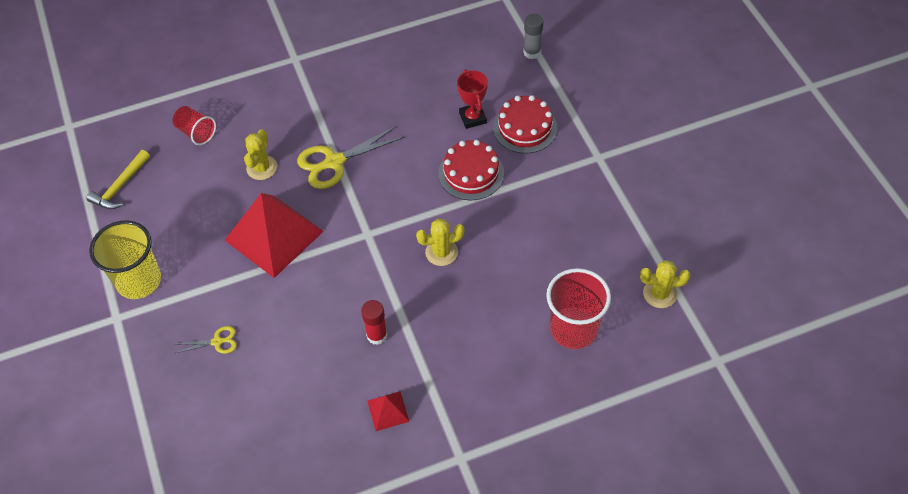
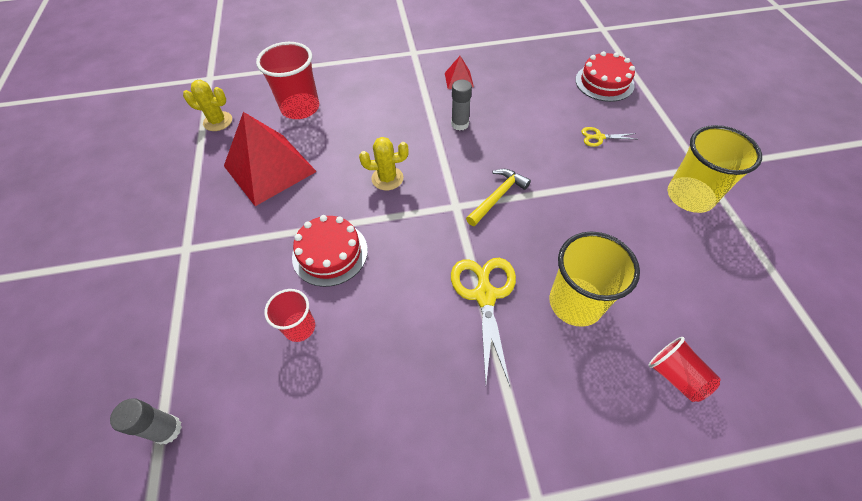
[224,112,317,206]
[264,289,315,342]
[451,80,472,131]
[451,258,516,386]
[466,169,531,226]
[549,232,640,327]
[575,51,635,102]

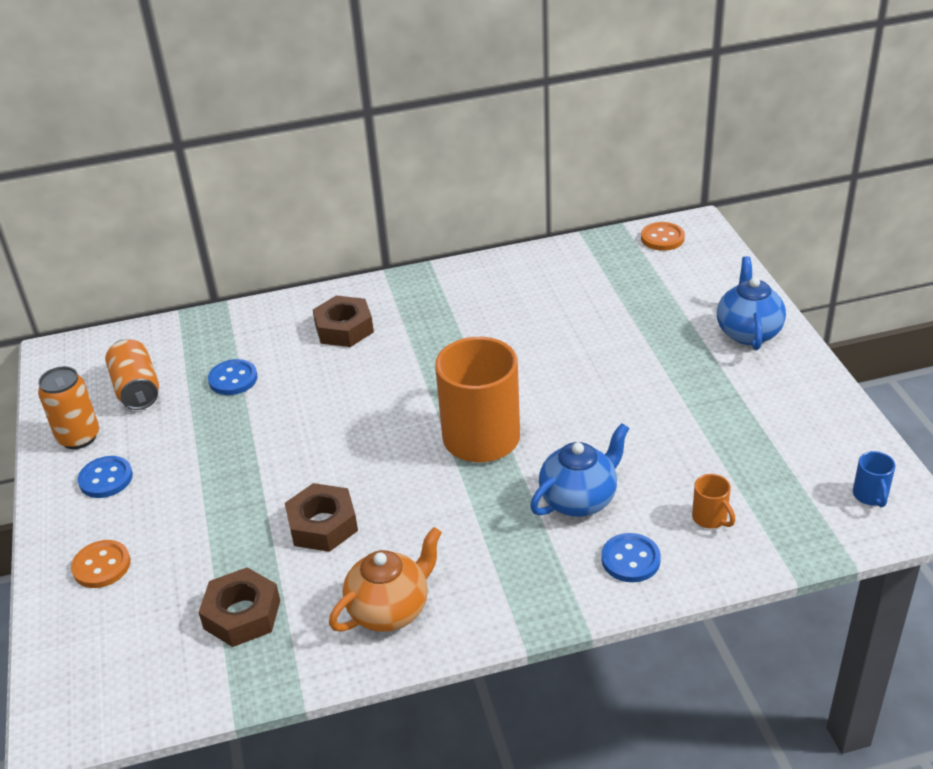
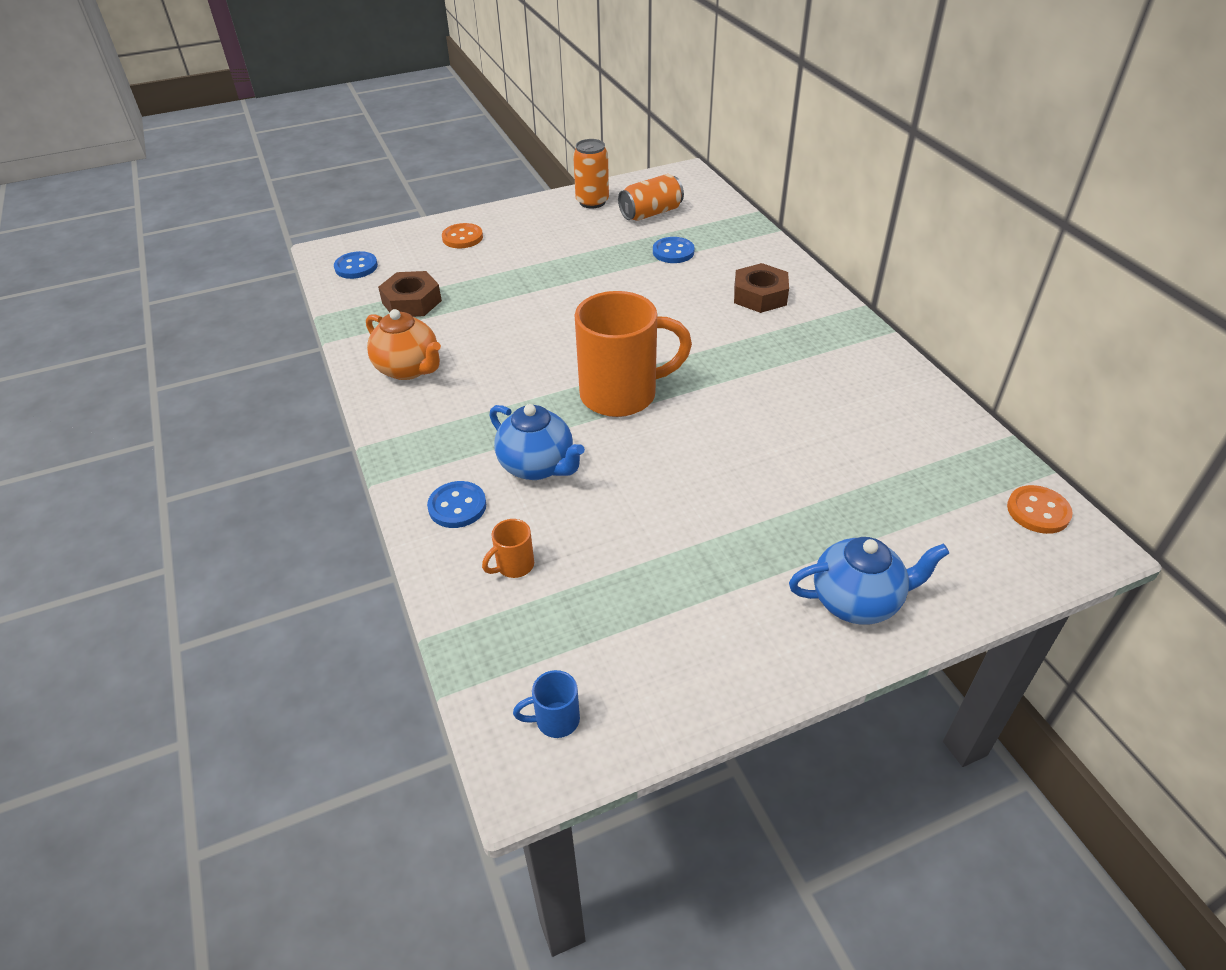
[334,251,378,279]
[285,483,358,552] (first image)

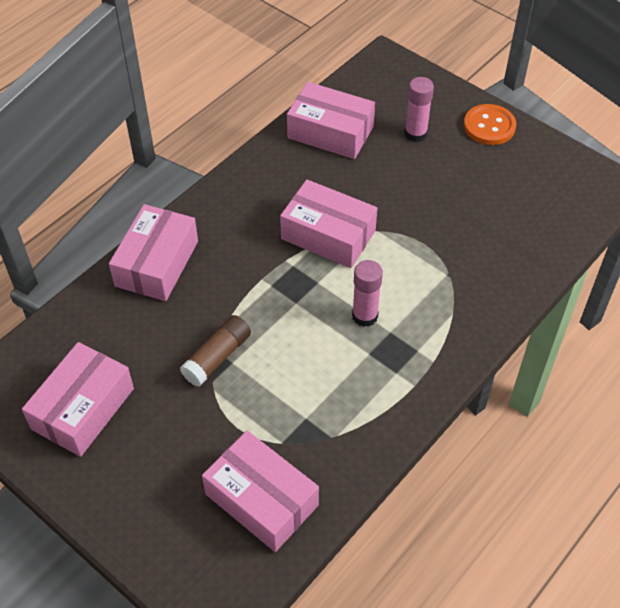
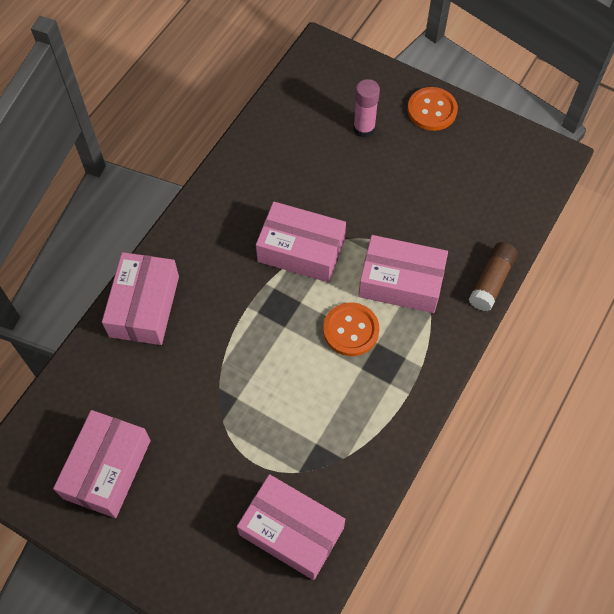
[323,303,379,356]
[358,235,448,313]
[469,242,518,311]

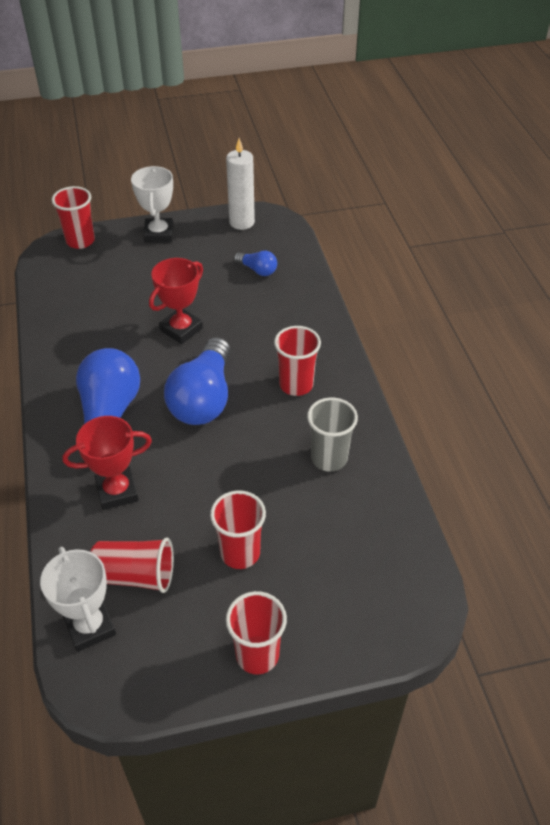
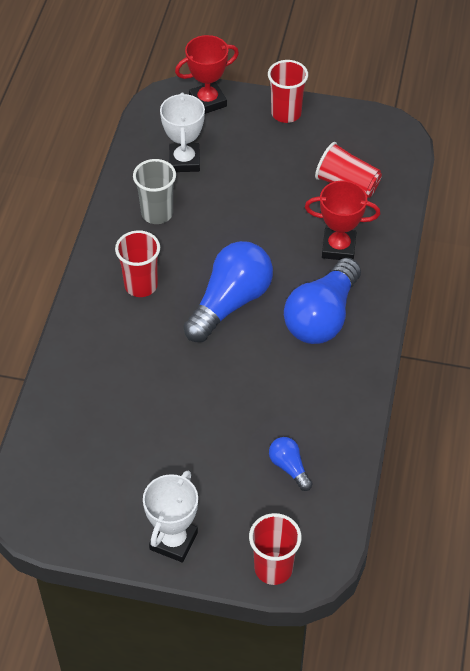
[160,92,205,172]
[175,35,239,114]
[269,437,313,491]
[210,491,266,569] (first image)
[226,138,255,230] (first image)

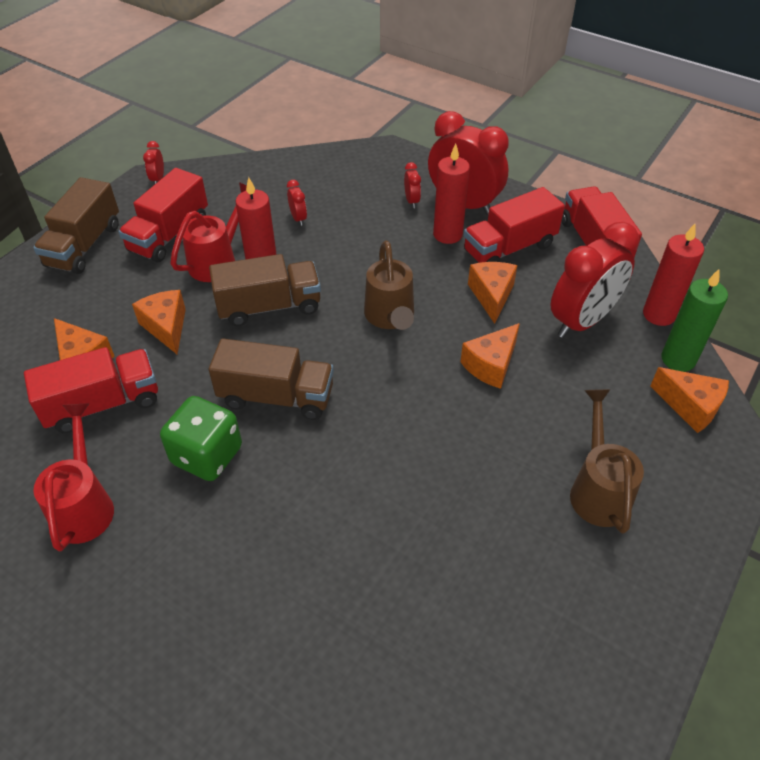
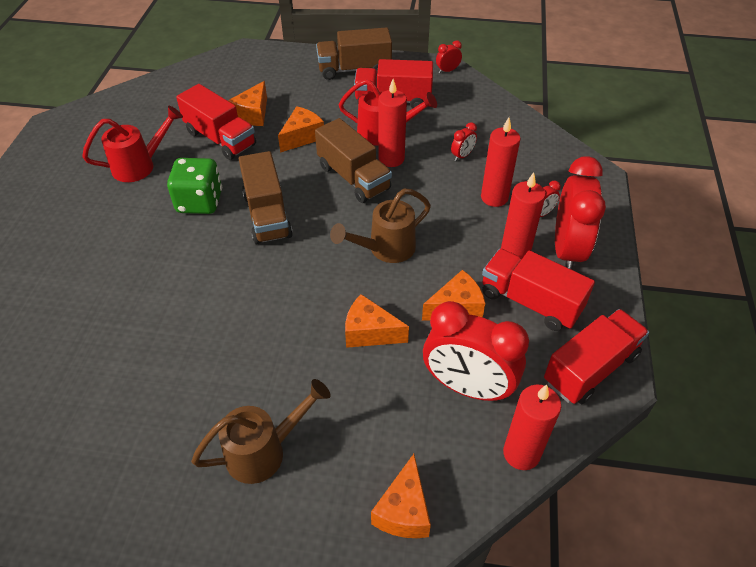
[481,117,521,207]
[661,269,728,372] (first image)

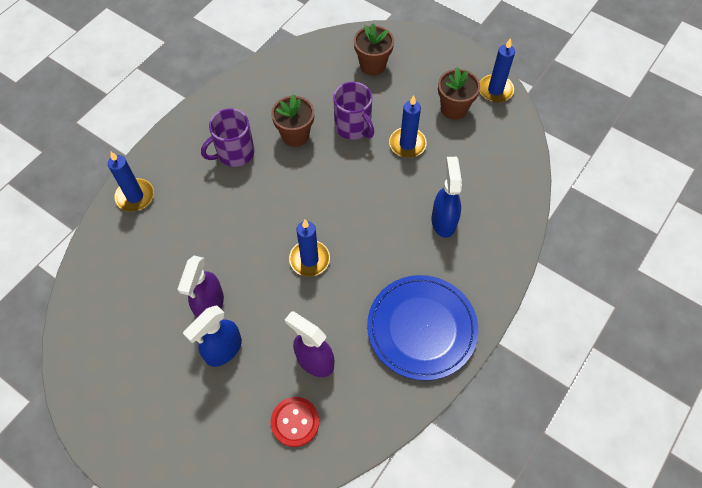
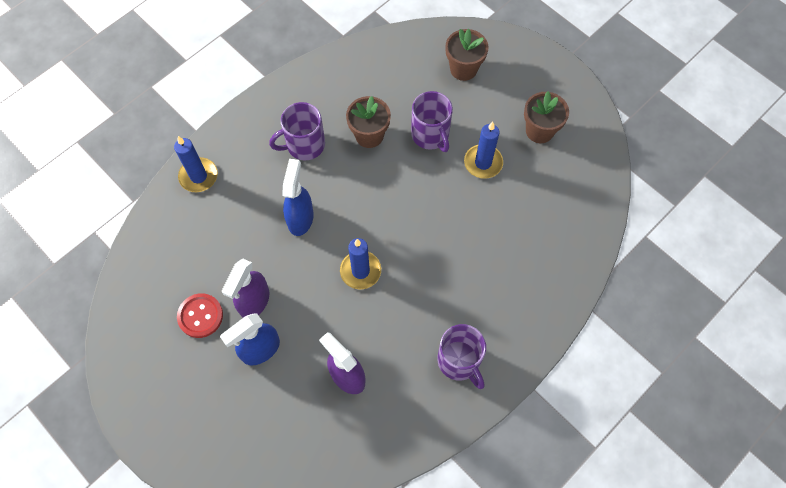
[177,293,223,338]
[282,159,314,236]
[437,324,486,389]
[479,38,515,103] (first image)

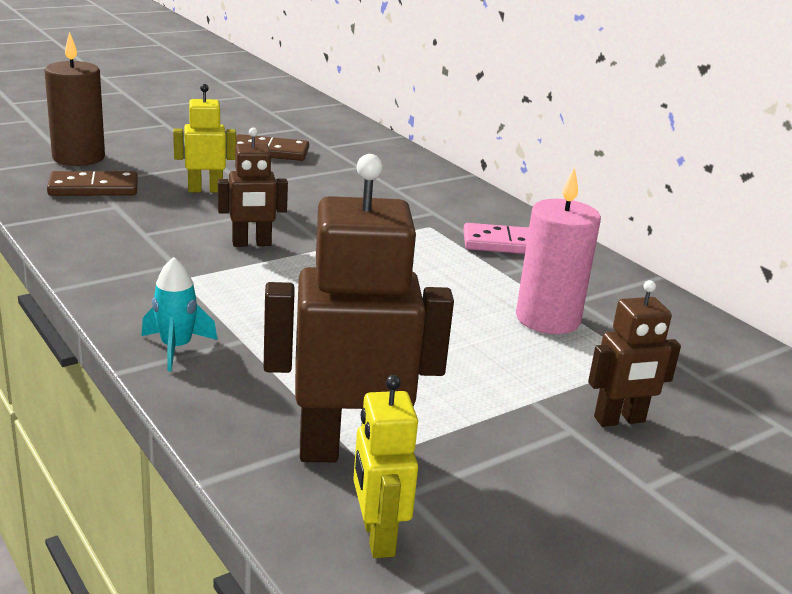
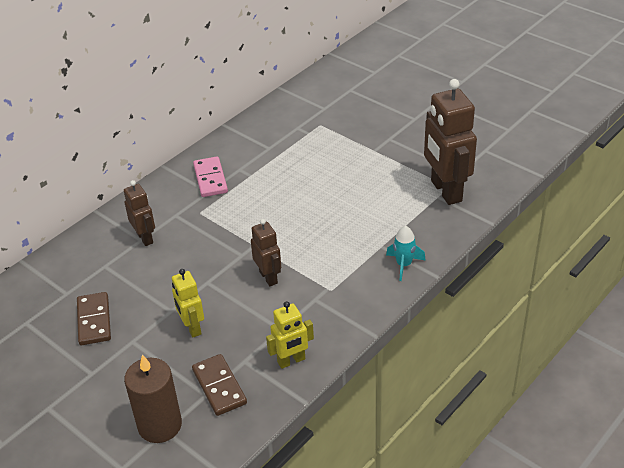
[124,180,155,246]
[266,301,314,369]
[516,167,601,334] (first image)

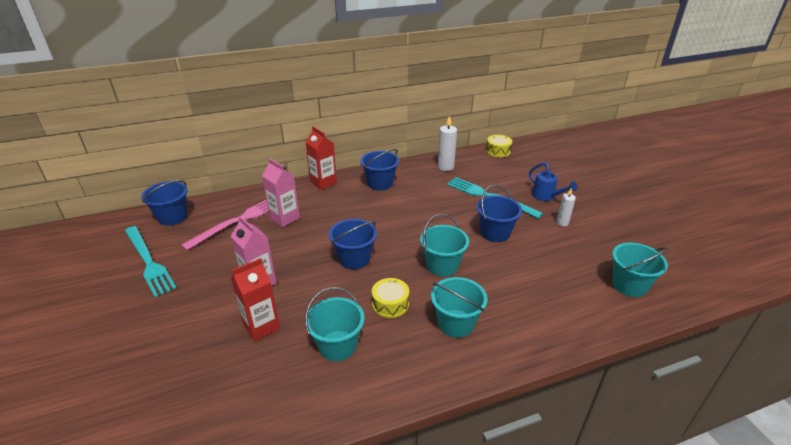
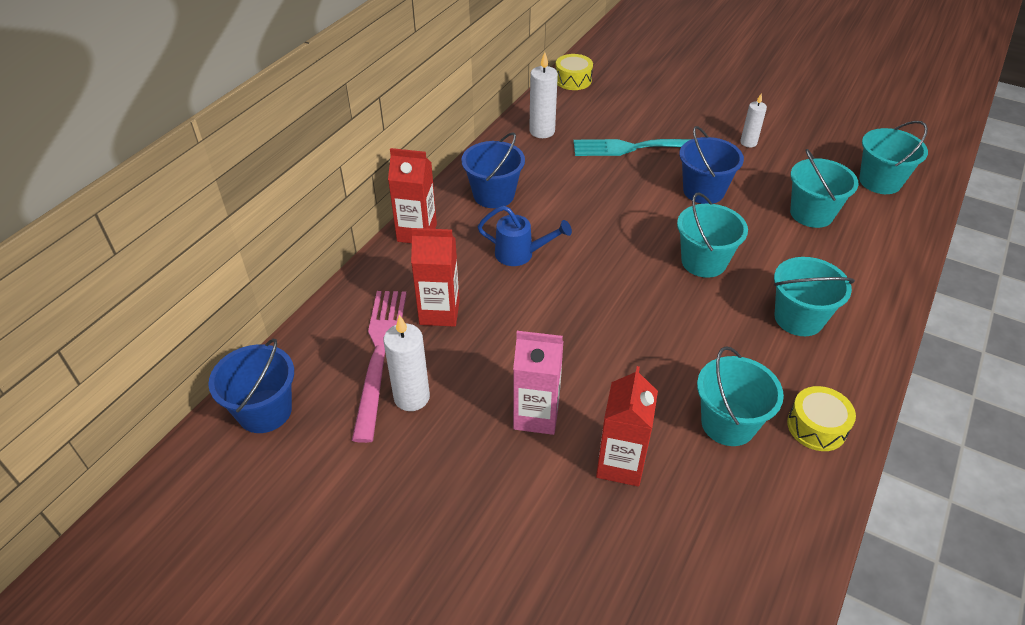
[383,315,430,411]
[411,228,460,327]
[478,206,572,266]
[787,386,856,451]
[790,149,859,228]
[125,226,177,297] (first image)
[329,219,377,270] (first image)

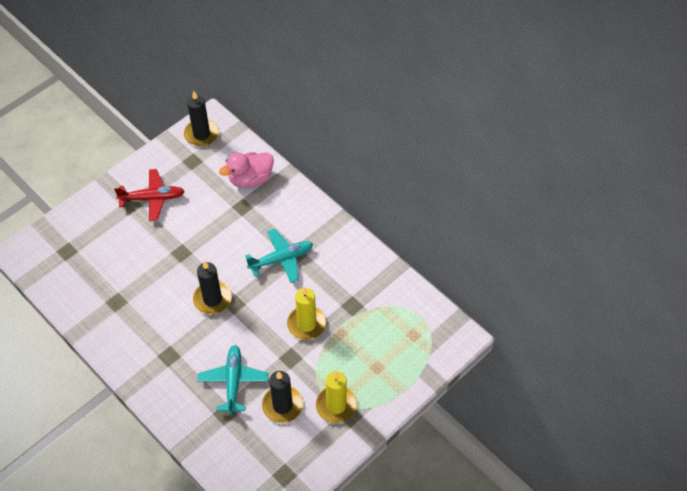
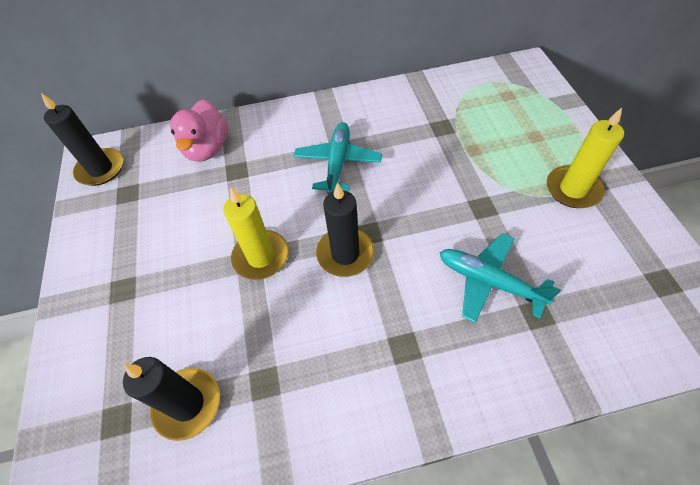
[123,357,220,441]
[223,187,289,280]
[114,169,185,221] (first image)

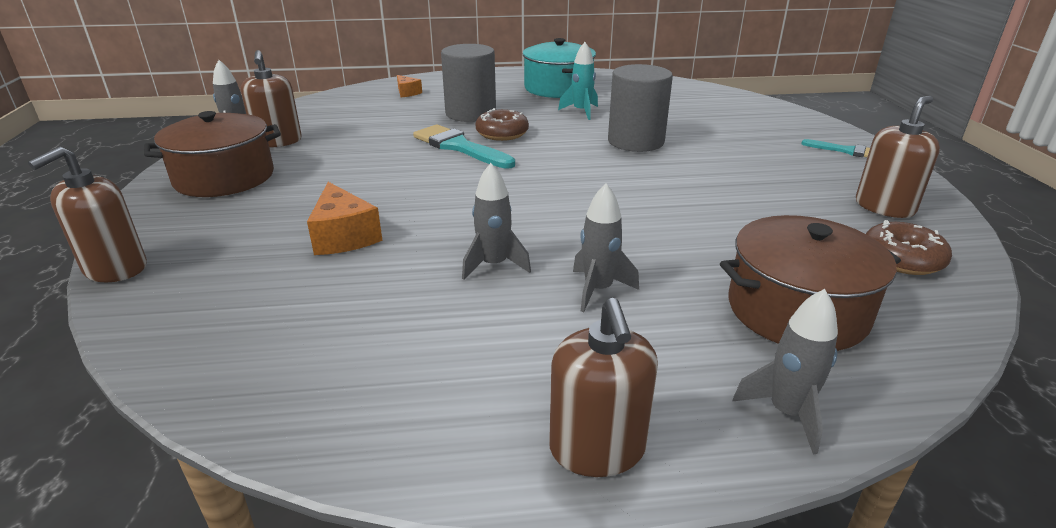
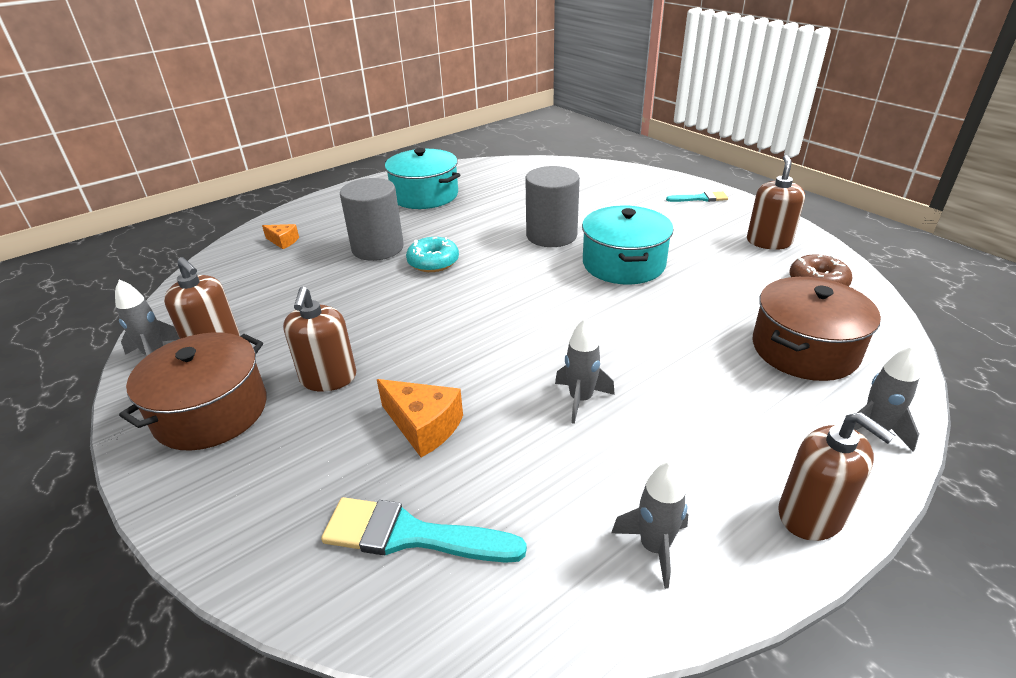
[283,287,356,392]
[321,497,527,563]
[406,237,459,272]
[582,206,674,285]
[611,461,688,589]
[558,42,598,120] (first image)

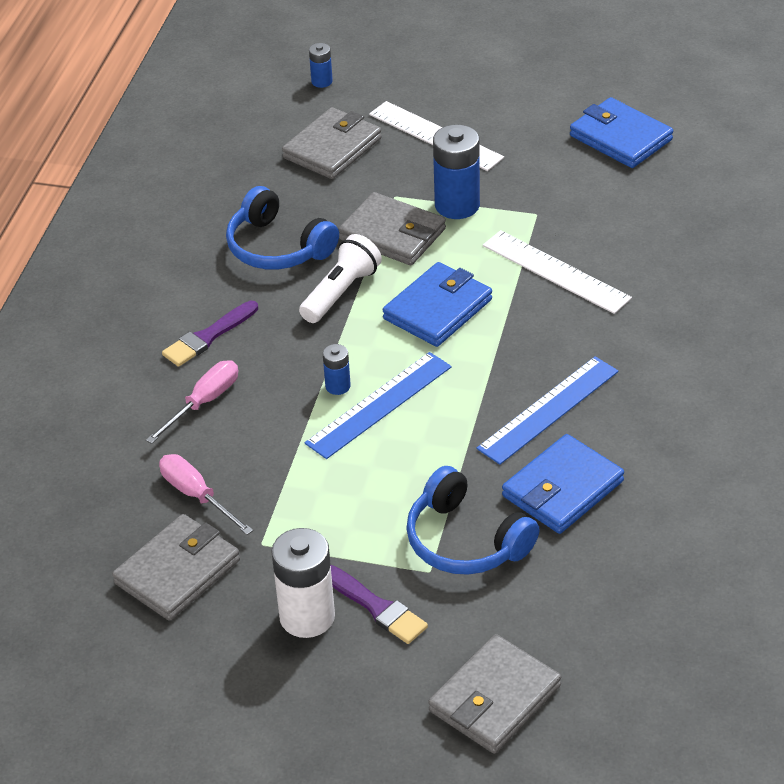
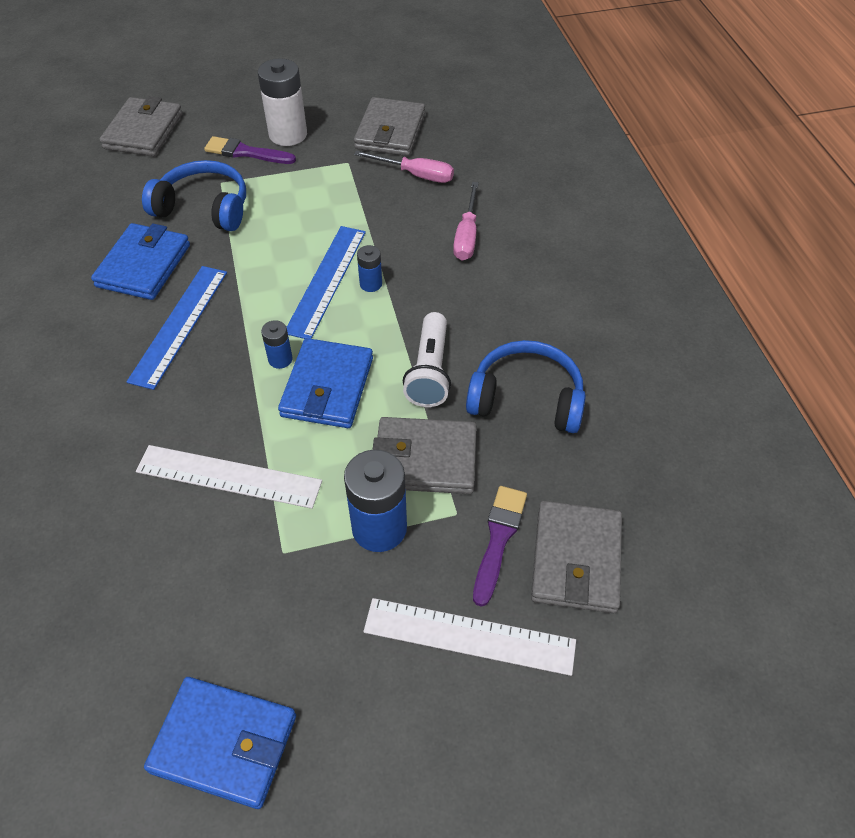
[261,320,293,369]
[473,486,527,607]

